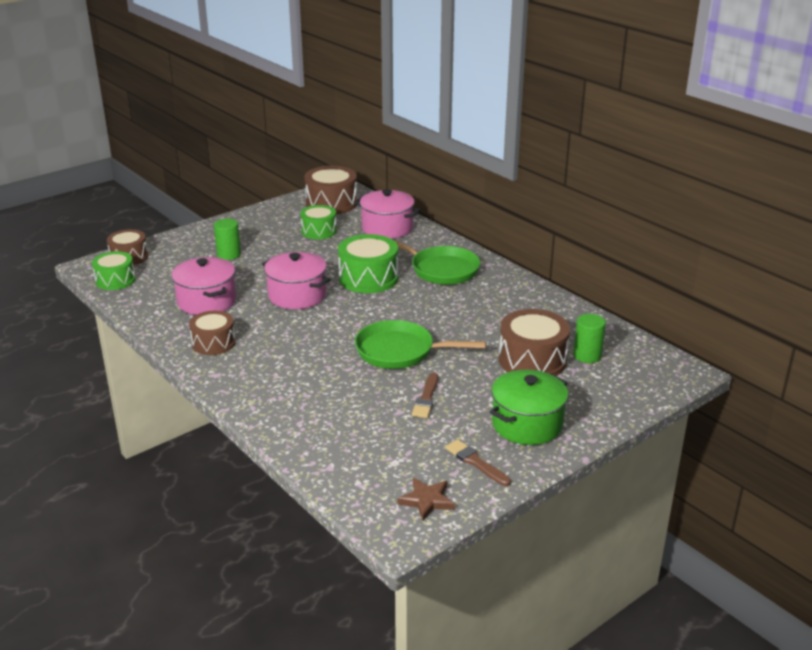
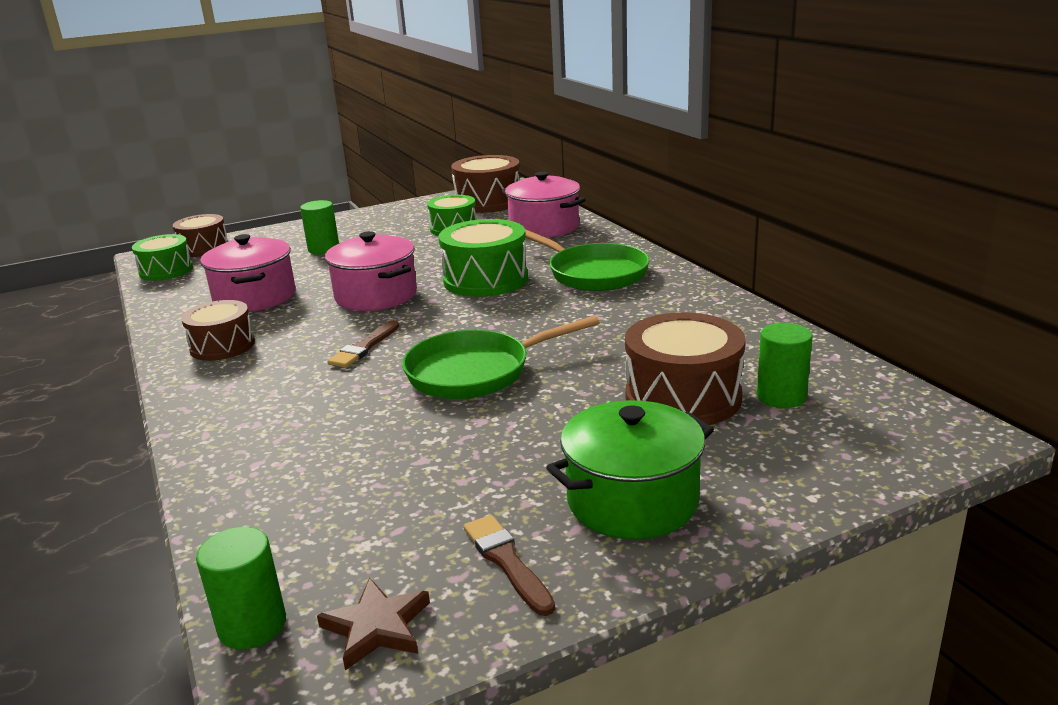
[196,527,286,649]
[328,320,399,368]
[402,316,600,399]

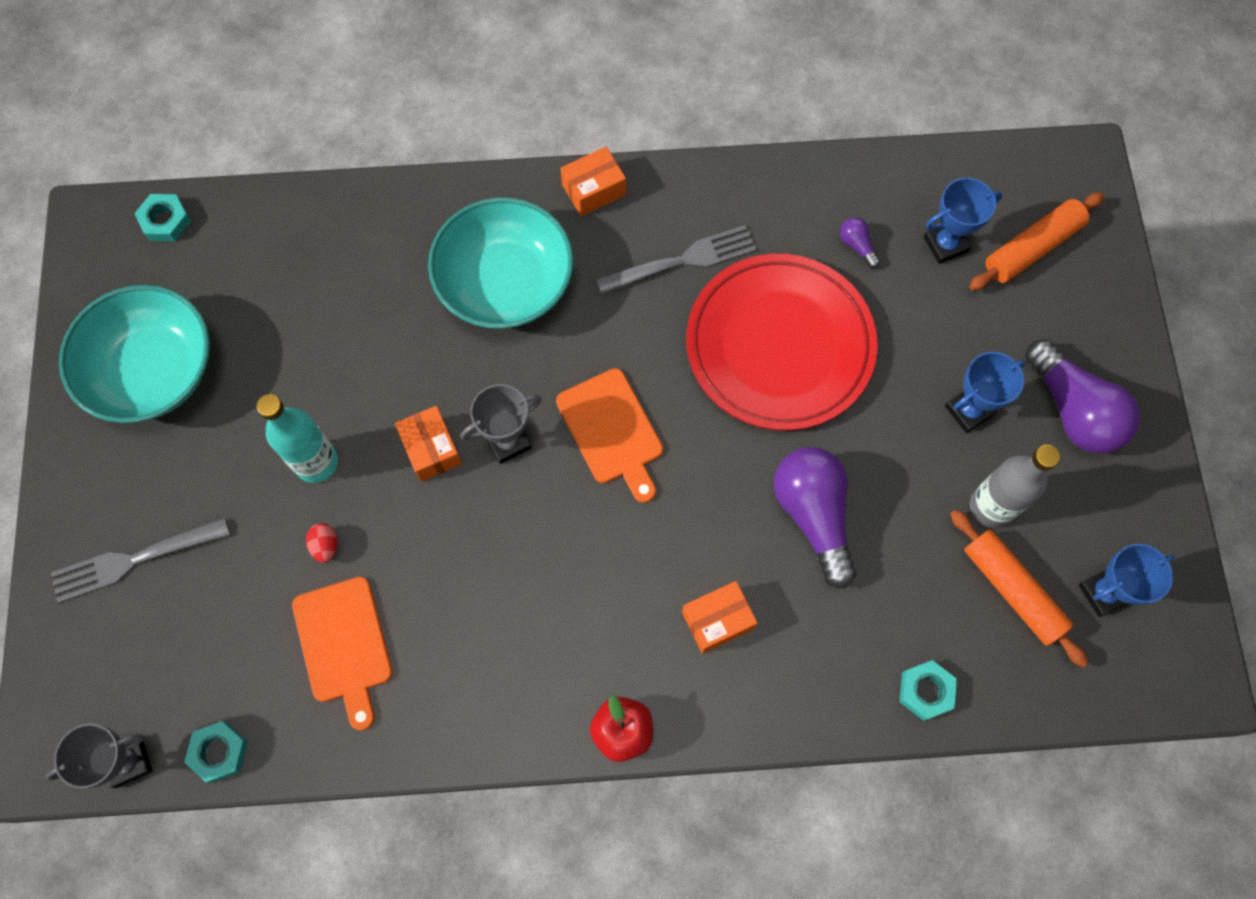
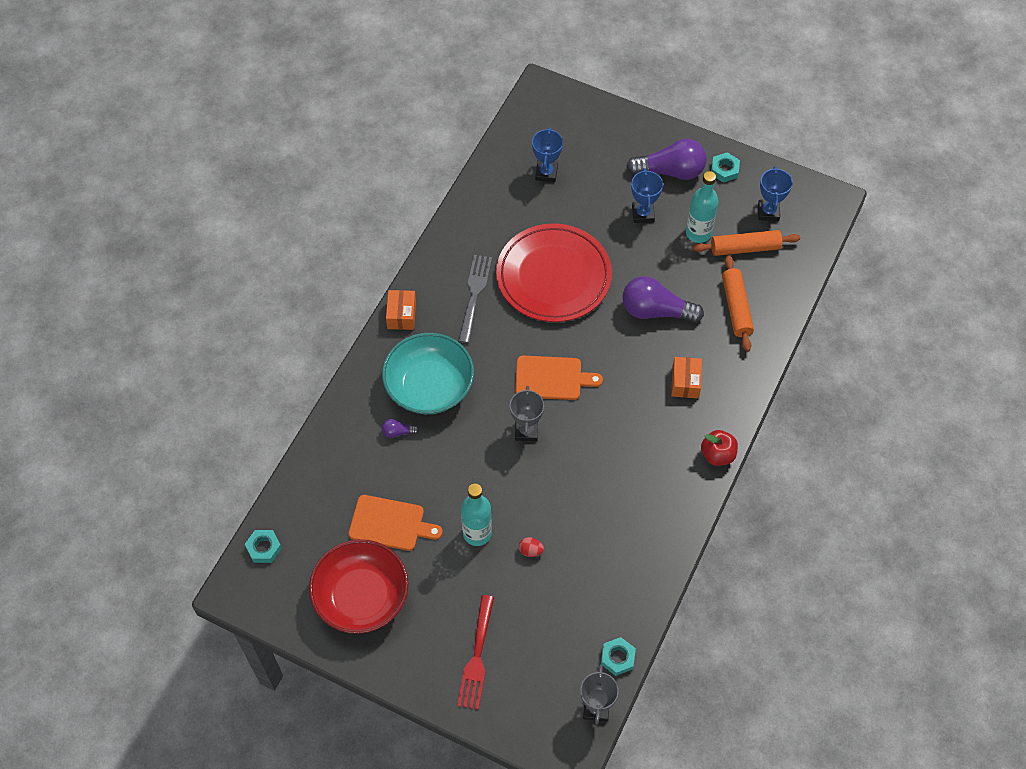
[309,539,409,634]
[349,495,443,551]
[382,419,419,438]
[457,595,494,710]
[686,171,718,243]
[711,152,740,183]
[722,255,754,352]
[395,406,462,482] (first image)

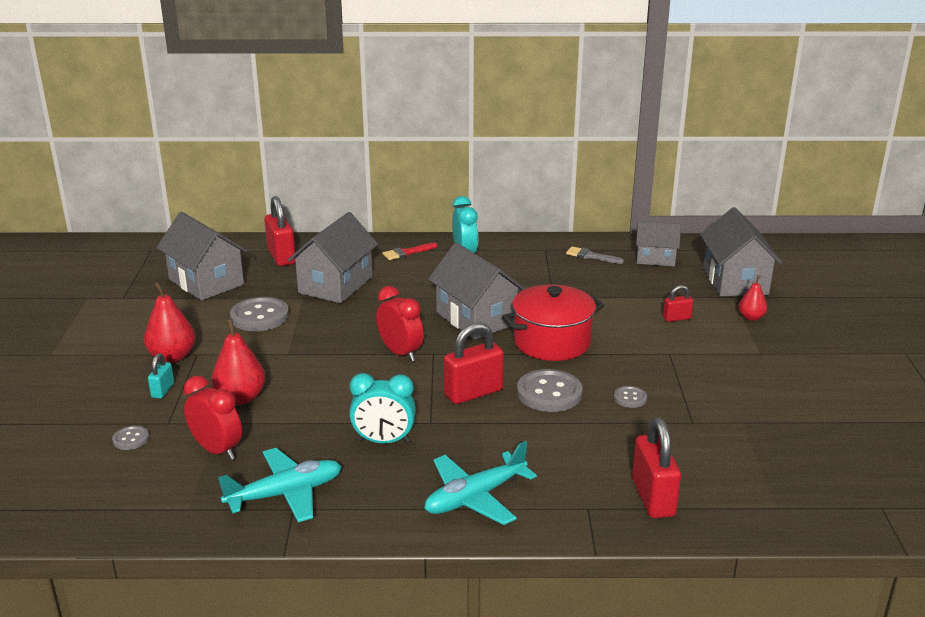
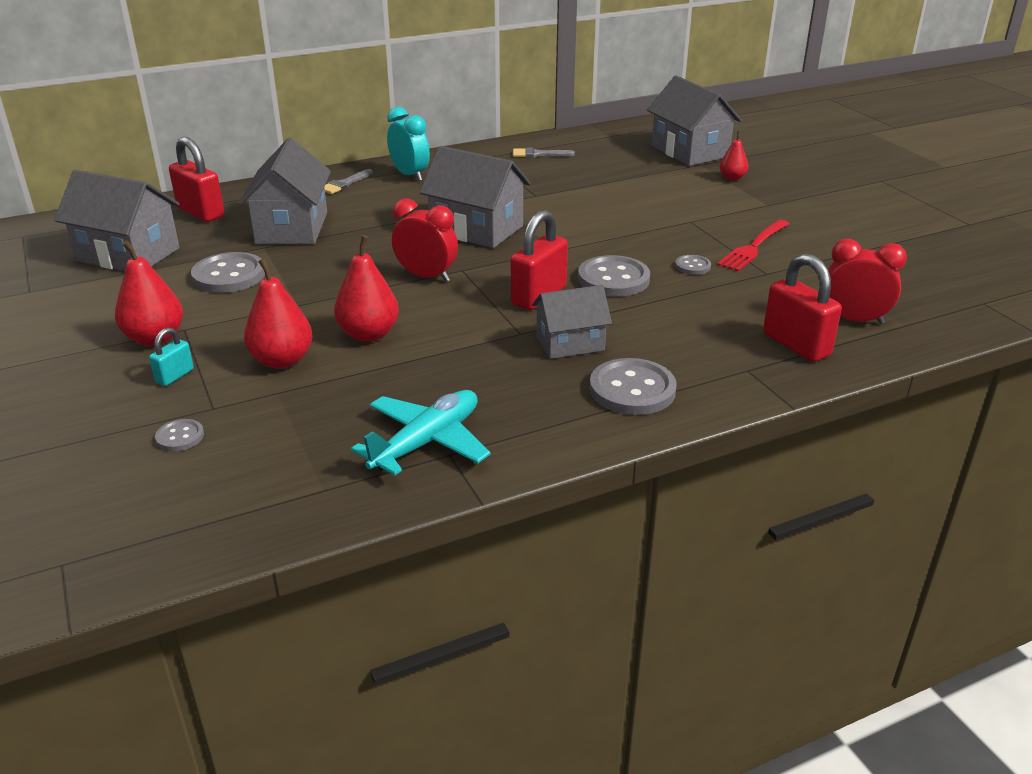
[149,328,194,386]
[324,169,373,194]
[334,235,399,342]
[532,285,612,359]
[590,358,677,415]
[717,219,789,271]
[828,239,907,324]
[349,373,416,443] (first image)
[502,284,604,361] (first image)
[663,285,693,322] (first image)

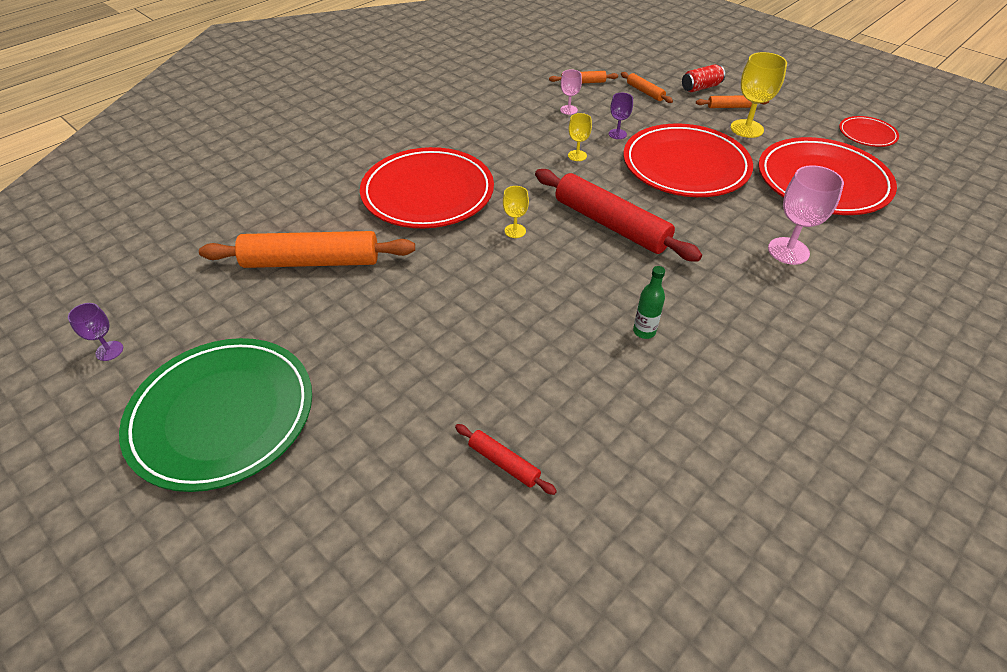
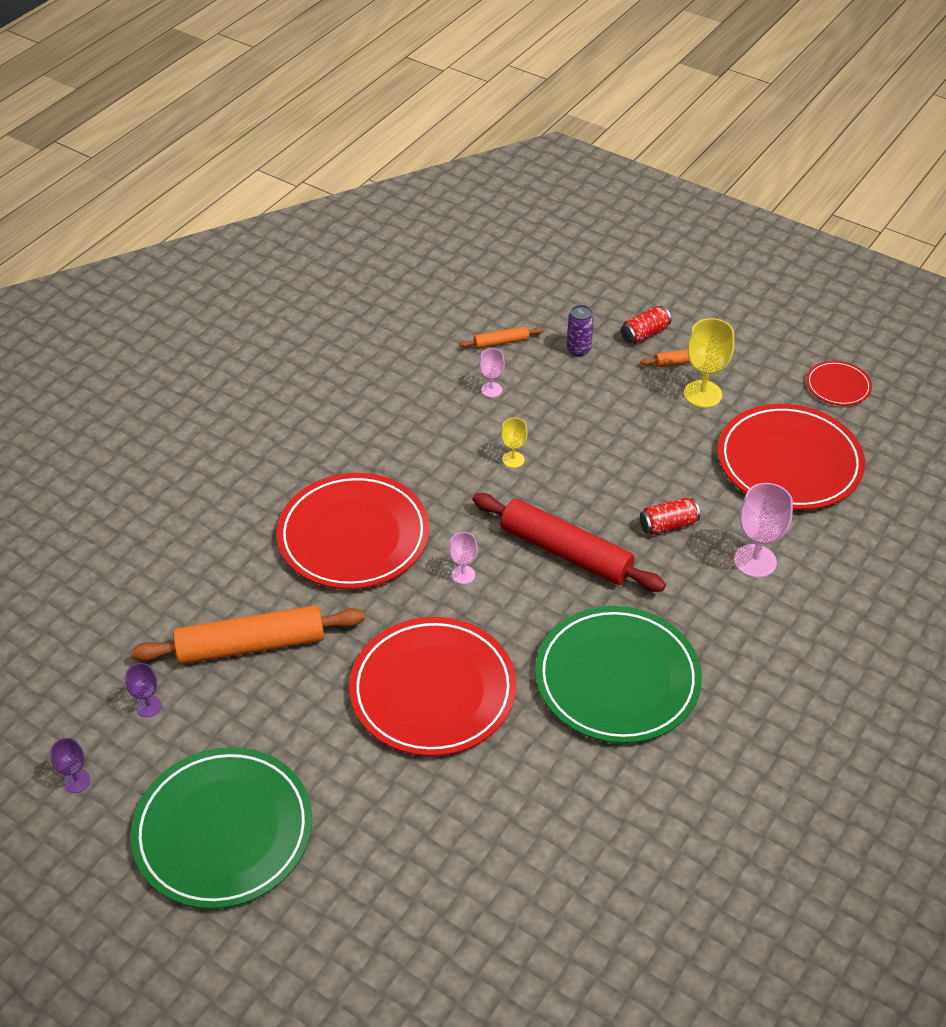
[125,663,162,717]
[349,617,516,756]
[449,532,477,584]
[535,606,702,743]
[567,305,594,356]
[640,498,700,535]
[455,424,557,495] (first image)

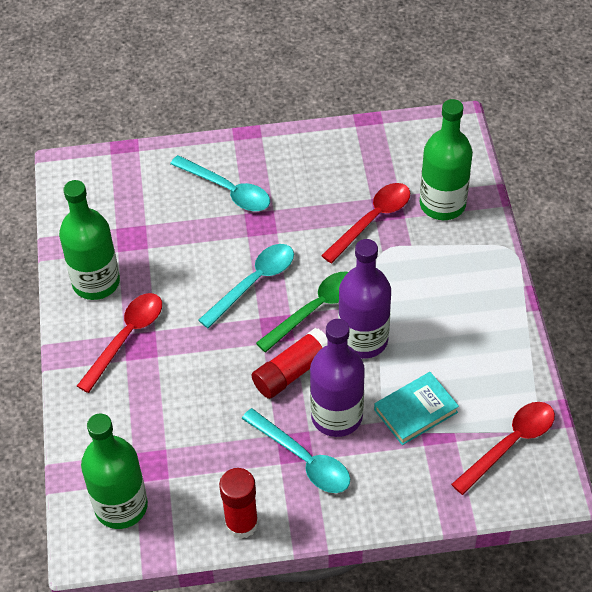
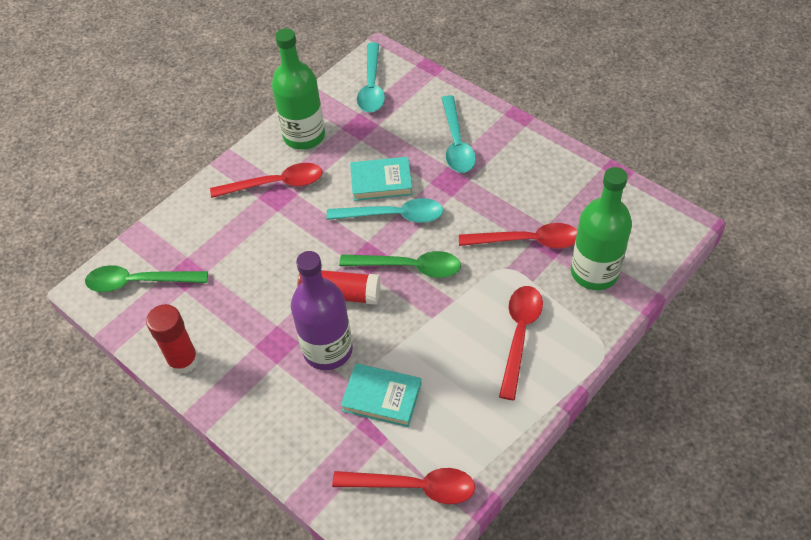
[85,265,208,292]
[350,157,412,201]
[357,42,385,112]
[499,286,543,400]
[338,239,391,359] (first image)

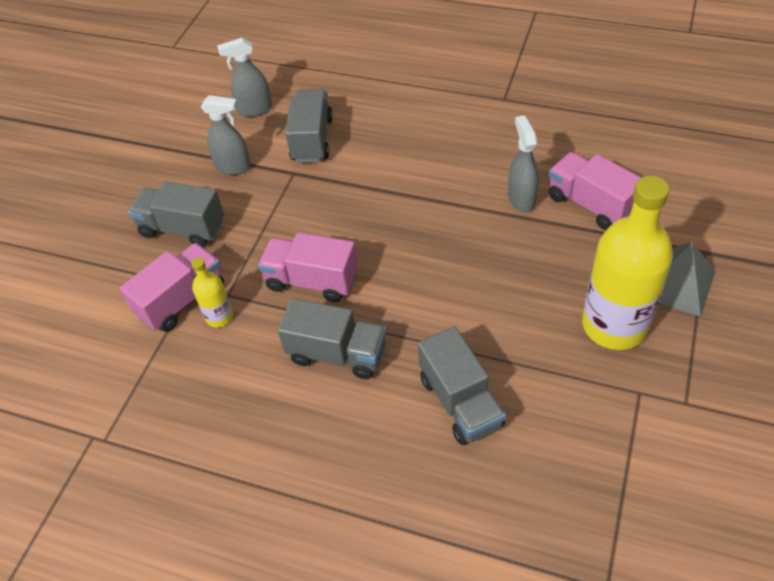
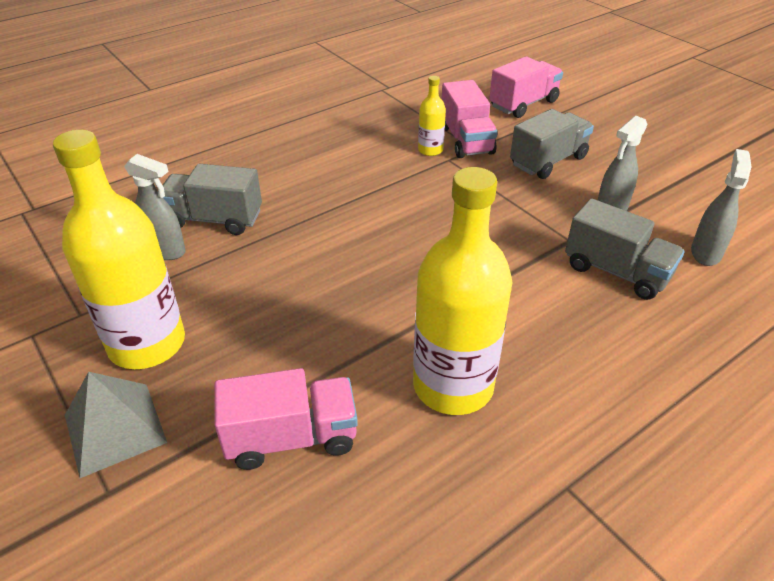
[124,154,186,260]
[413,167,512,415]
[489,56,563,118]
[278,298,386,379] (first image)

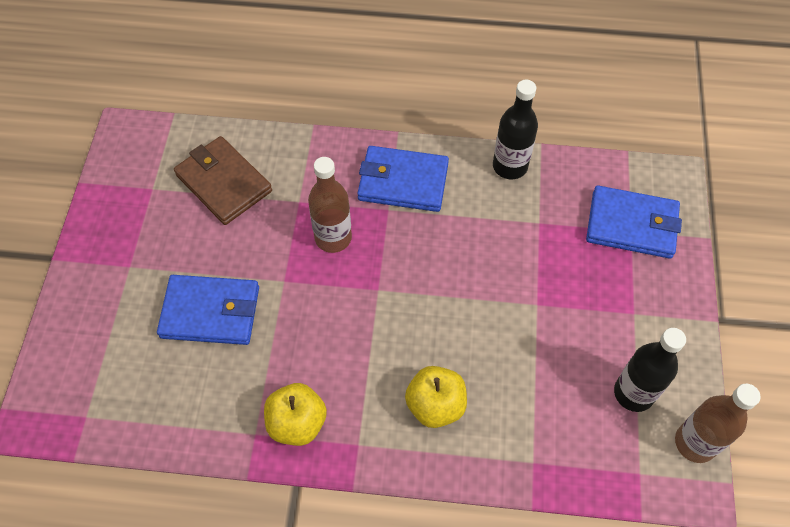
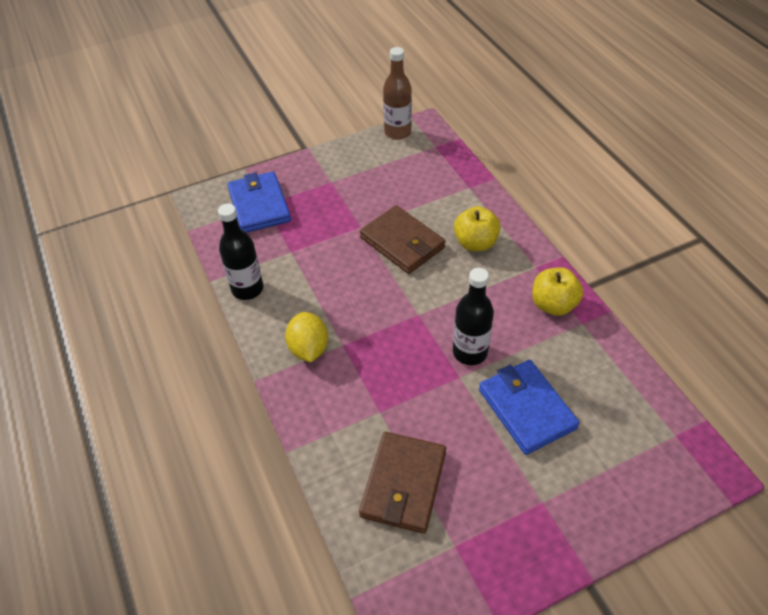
[285,312,328,362]
[360,205,446,274]
[453,268,494,365]
[308,157,352,253] (first image)

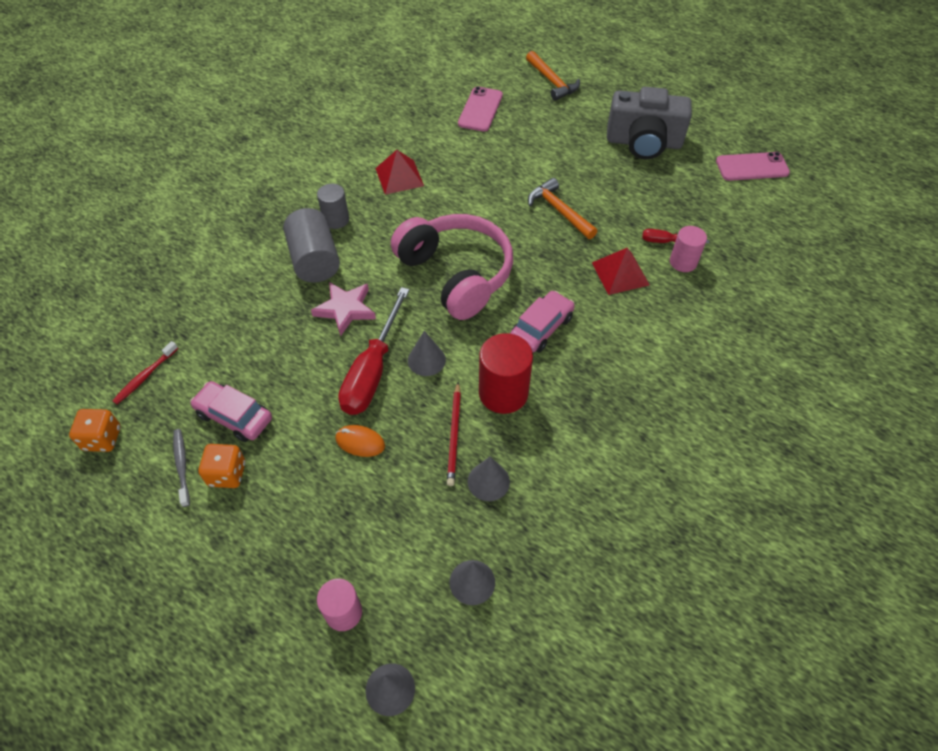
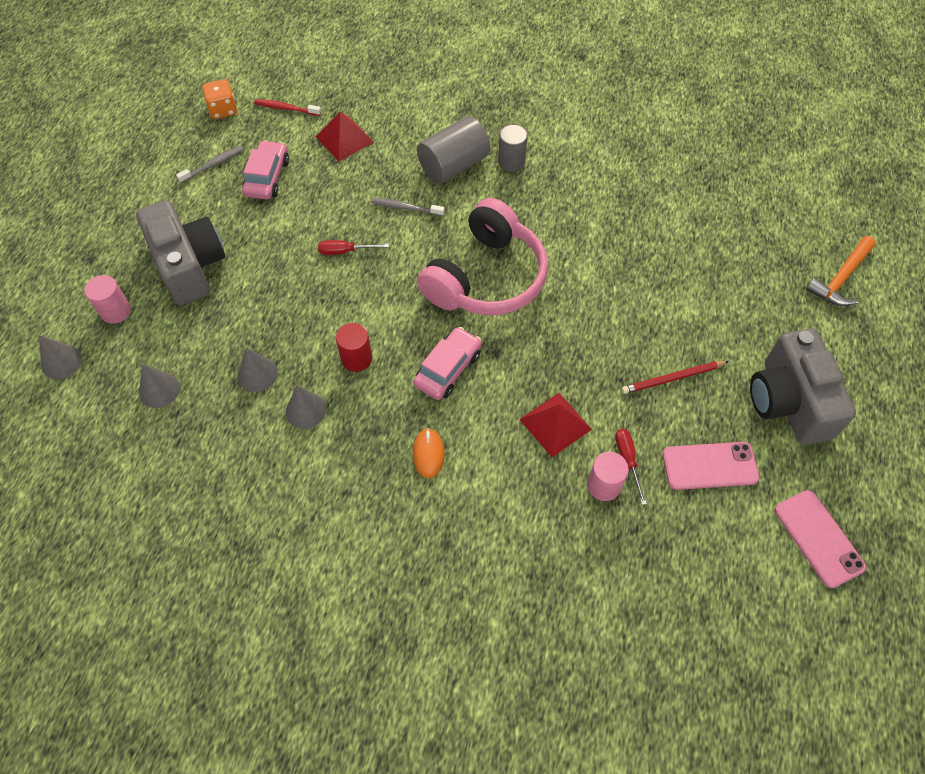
[136,200,225,305]
[286,385,326,429]
[315,112,374,161]
[318,240,389,255]
[336,323,372,372]
[371,198,444,216]
[413,327,482,400]
[413,428,445,478]
[621,361,729,394]
[662,442,759,490]
[198,444,245,488] (first image)
[528,178,597,239] (first image)

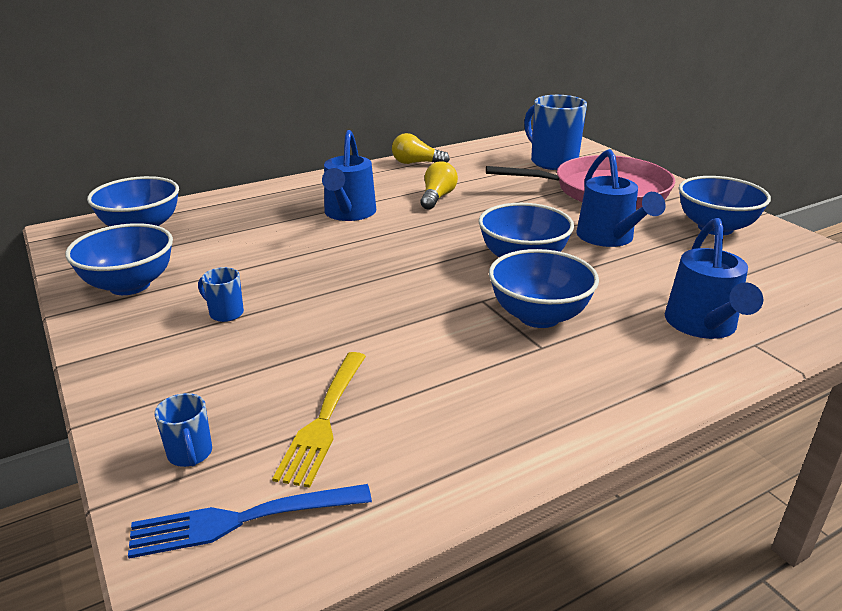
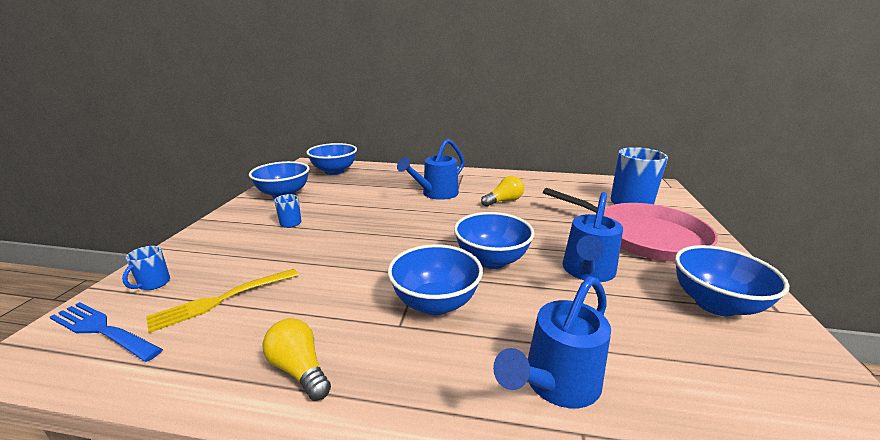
[263,318,331,401]

